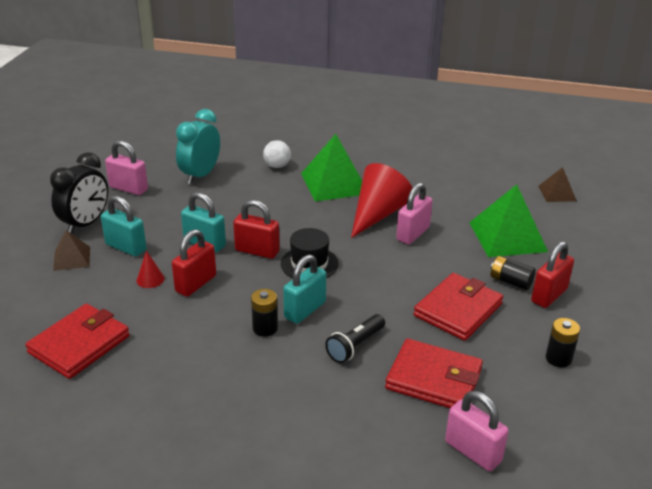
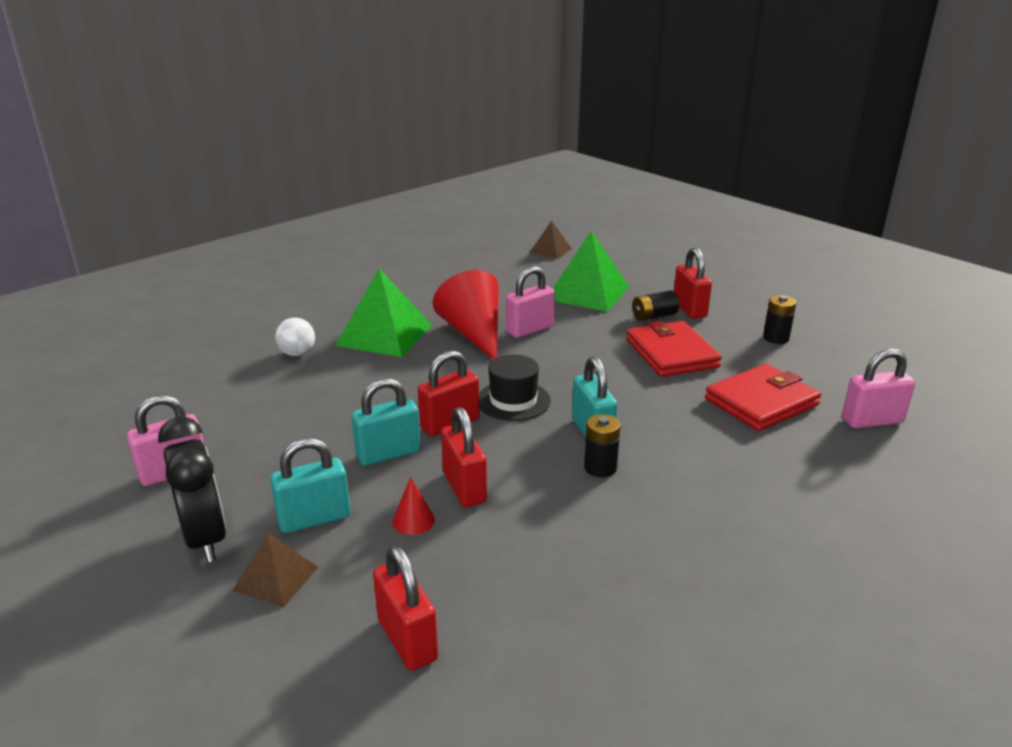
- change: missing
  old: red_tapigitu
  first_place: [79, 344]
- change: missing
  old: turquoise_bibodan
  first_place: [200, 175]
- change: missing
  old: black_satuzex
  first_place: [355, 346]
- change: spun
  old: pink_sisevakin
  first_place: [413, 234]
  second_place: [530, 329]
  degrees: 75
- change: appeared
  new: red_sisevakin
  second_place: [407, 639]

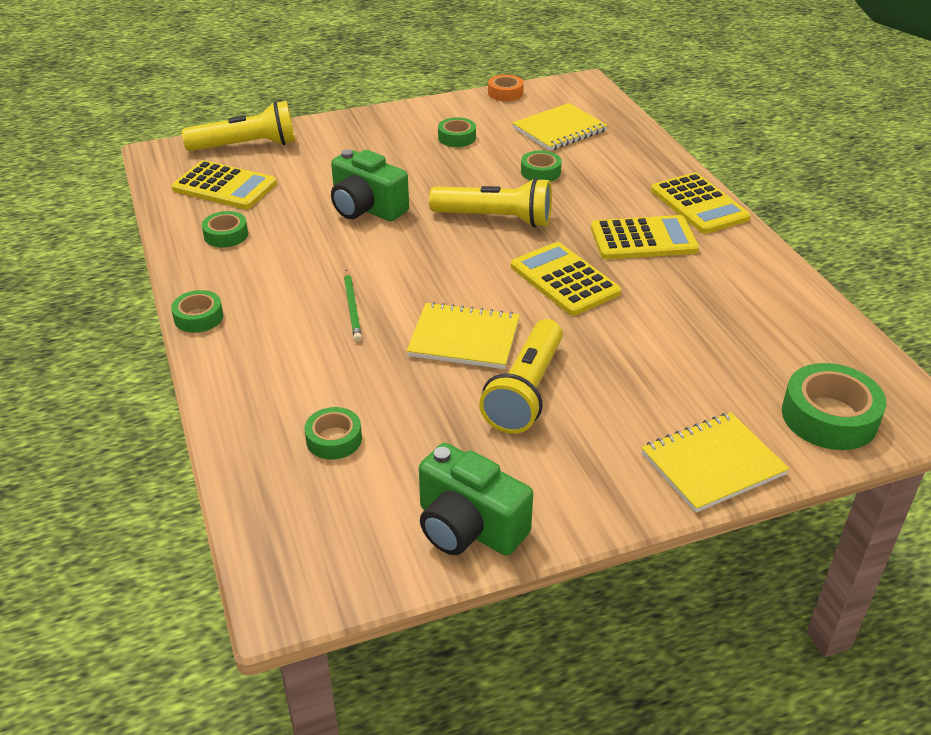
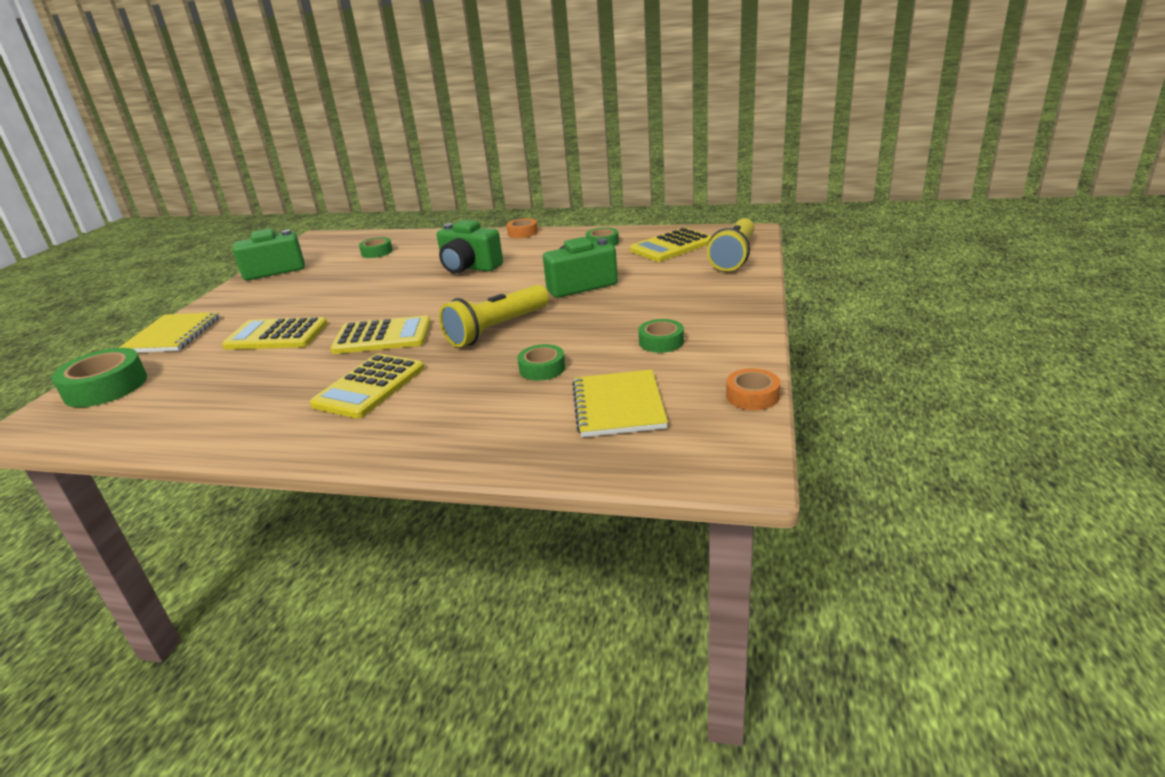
- change: colour
  old: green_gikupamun
  new: orange_gikupamun
  first_place: [198, 317]
  second_place: [522, 233]
- change: exchanged
  old: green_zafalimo
  new: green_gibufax
  first_place: [352, 307]
  second_place: [469, 267]
- change: missing
  old: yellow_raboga
  first_place: [464, 338]
- change: missing
  old: yellow_satuzex
  first_place: [525, 391]
- change: relocated
  old: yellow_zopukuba
  first_place: [699, 204]
  second_place: [276, 335]

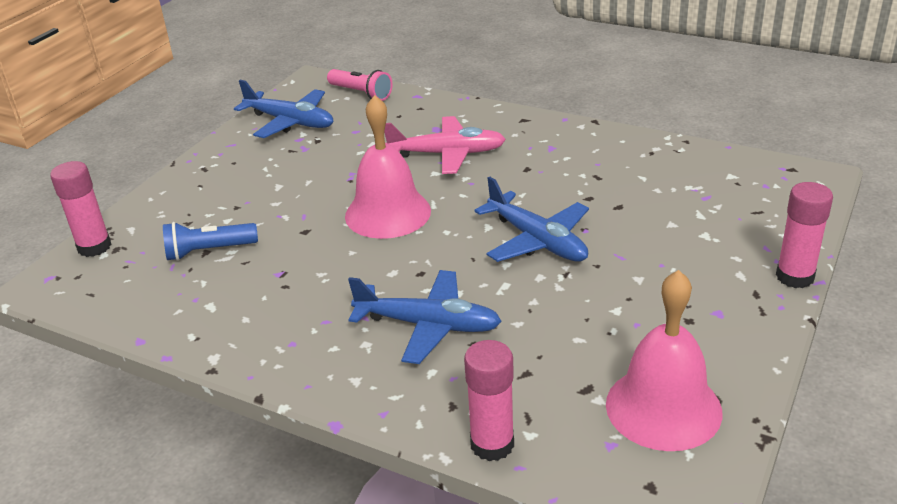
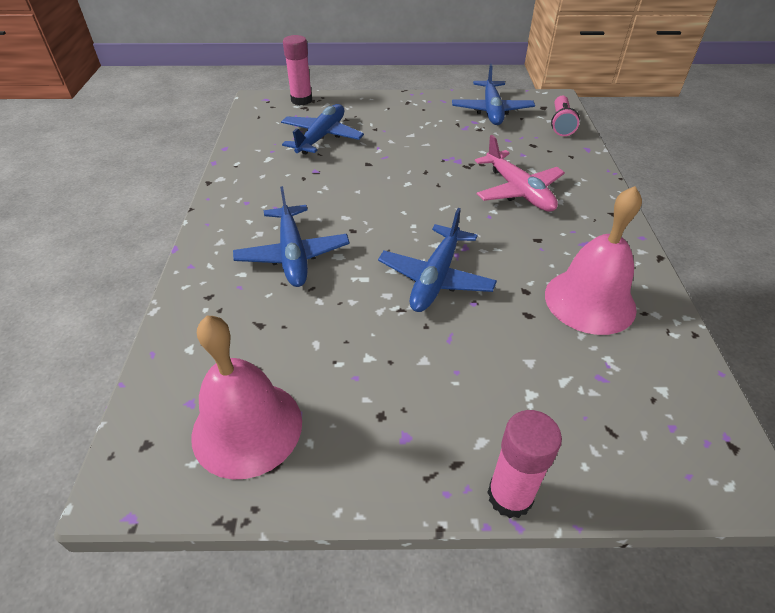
- change: exchanged
  old: blue_satuzex
  new: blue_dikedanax
  first_place: [209, 251]
  second_place: [321, 137]
- change: relocated
  old: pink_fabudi
  first_place: [388, 213]
  second_place: [589, 301]
- change: missing
  old: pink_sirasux
  first_place: [492, 444]

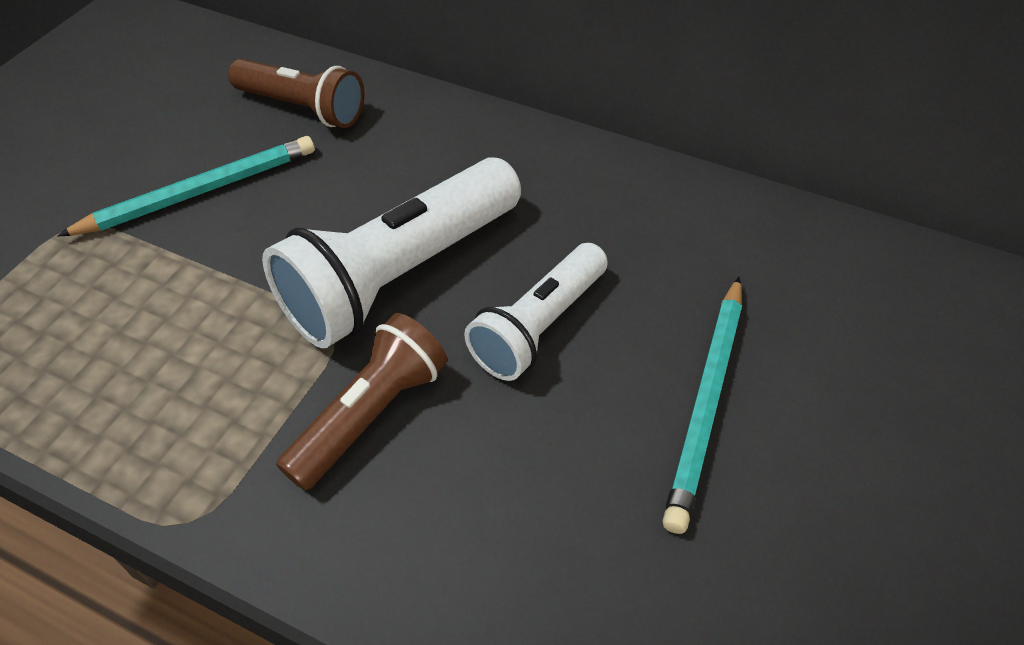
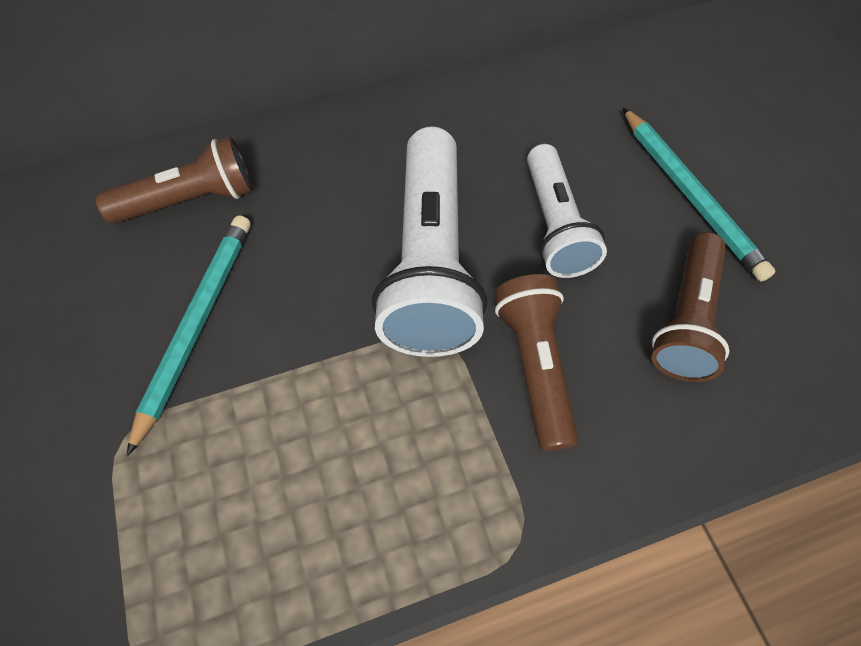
- change: appeared
  new: brown_satuzex
  second_place: [685, 320]

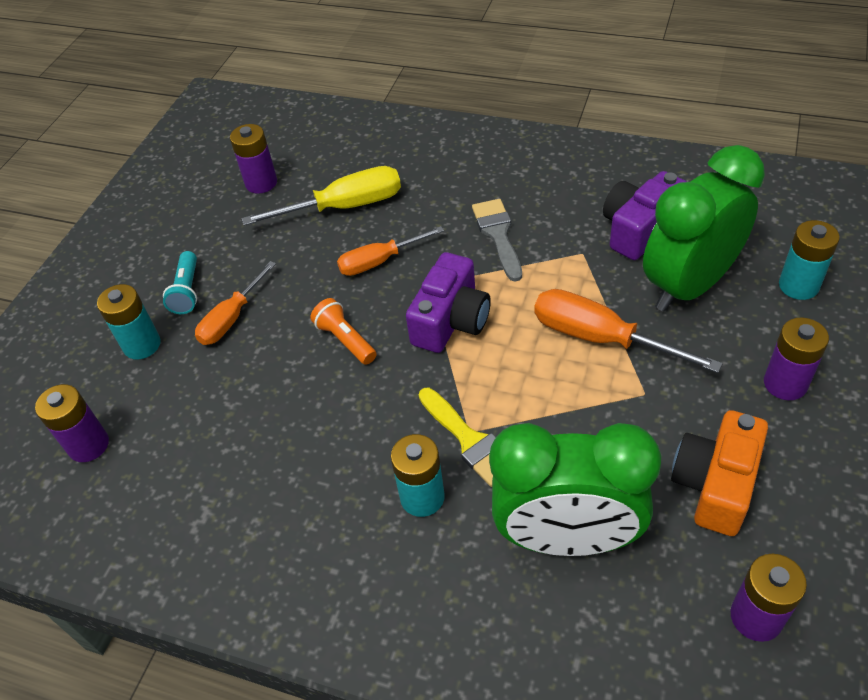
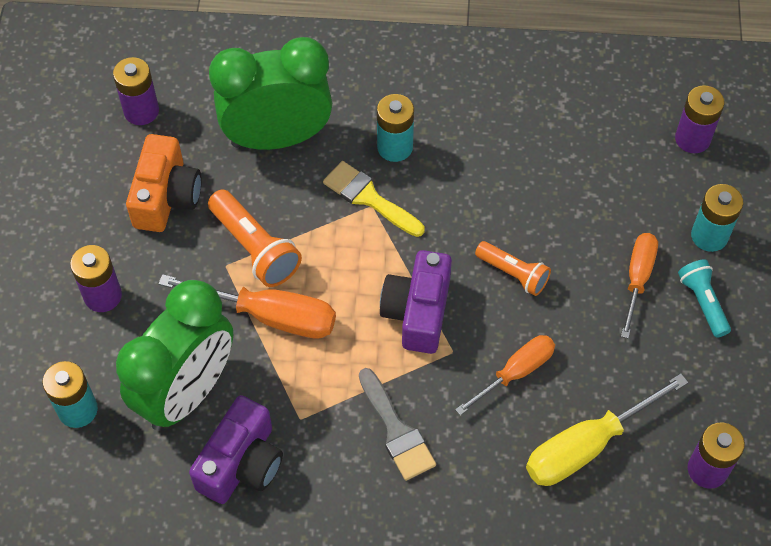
- change: appeared
  new: orange_satuzex
  second_place: [255, 248]

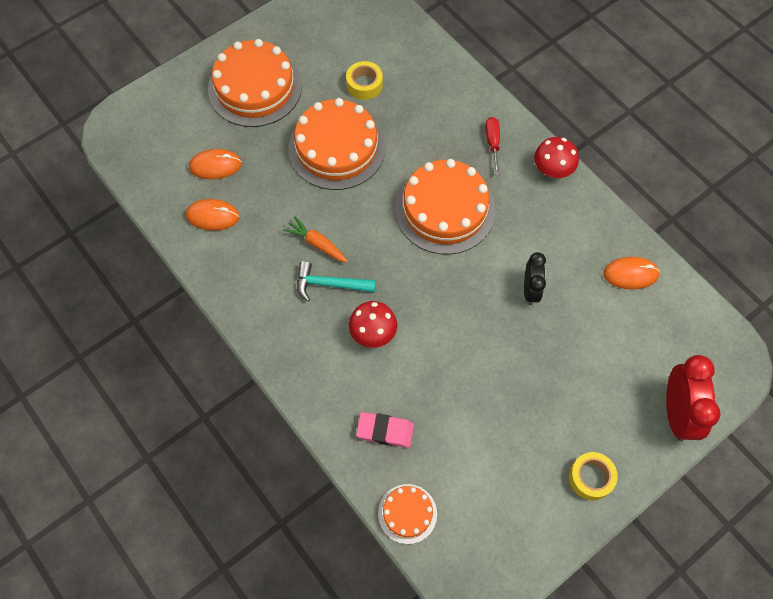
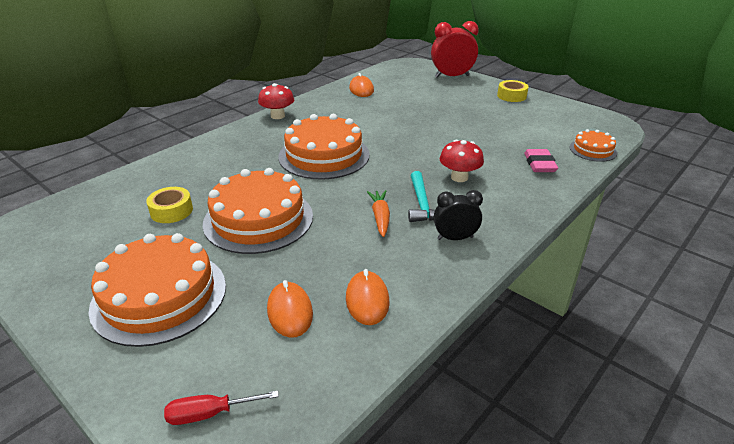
- change: spun
  old: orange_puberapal
  first_place: [317, 244]
  second_place: [380, 217]
  degrees: 150
- change: relocated
  old: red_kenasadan
  first_place: [492, 143]
  second_place: [210, 413]
- change: relocated
  old: black_bibodan
  first_place: [530, 290]
  second_place: [455, 238]

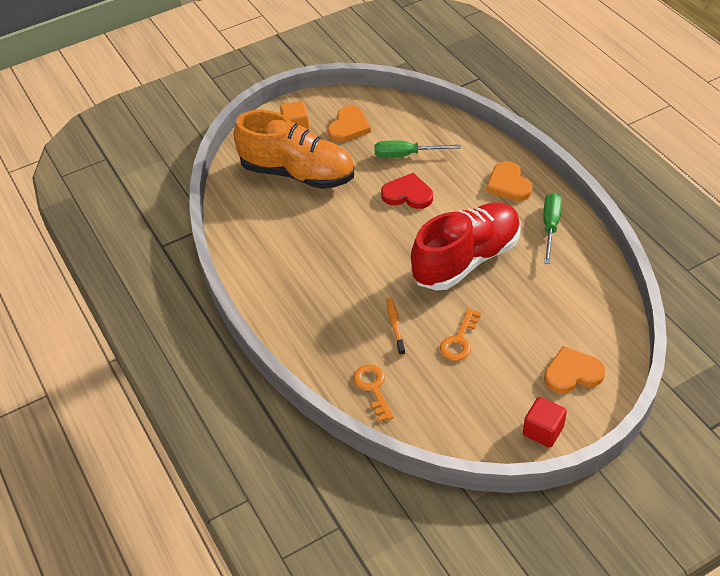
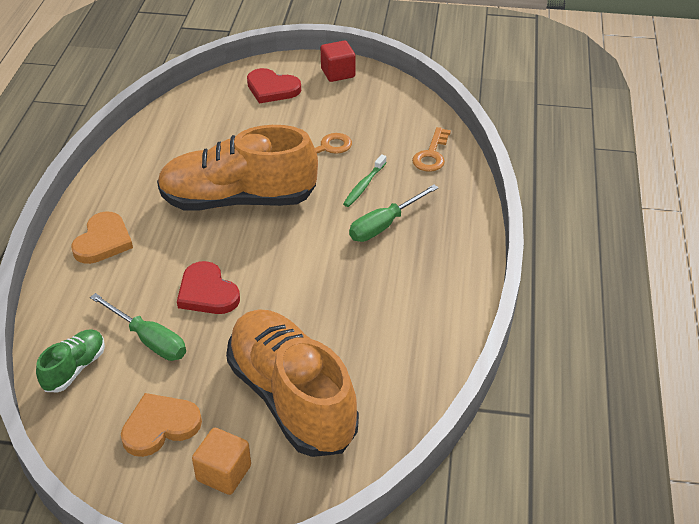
- change: colour
  old: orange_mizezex
  new: green_mizezex
  first_place: [395, 326]
  second_place: [364, 185]
- change: colour
  old: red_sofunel
  new: orange_sofunel
  first_place: [466, 260]
  second_place: [238, 200]
- change: relocated
  old: green_kenasadan
  first_place: [550, 226]
  second_place: [384, 225]
- change: colour
  old: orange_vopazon
  new: red_vopazon
  first_place: [572, 373]
  second_place: [272, 88]
- change: appeared
  new: green_sofunel
  second_place: [74, 369]

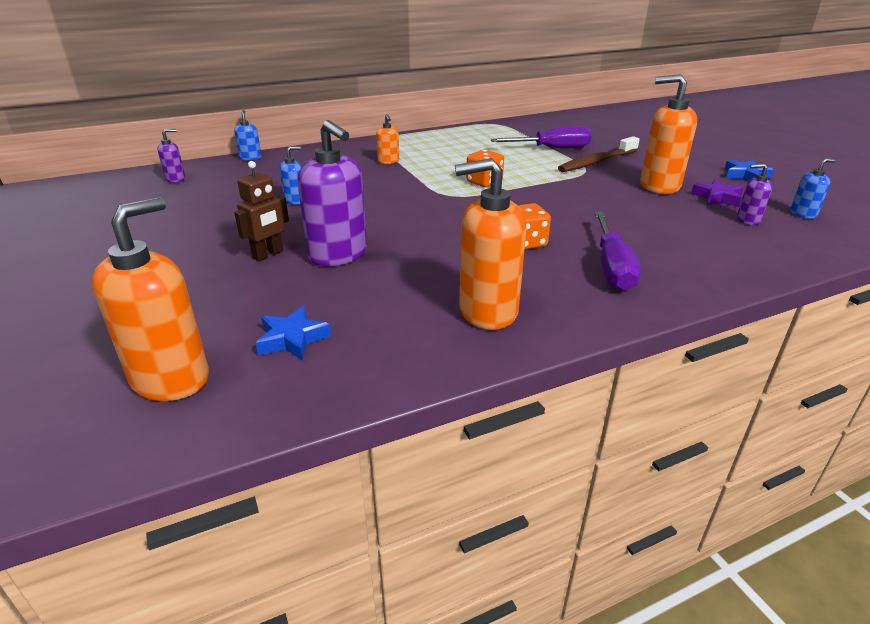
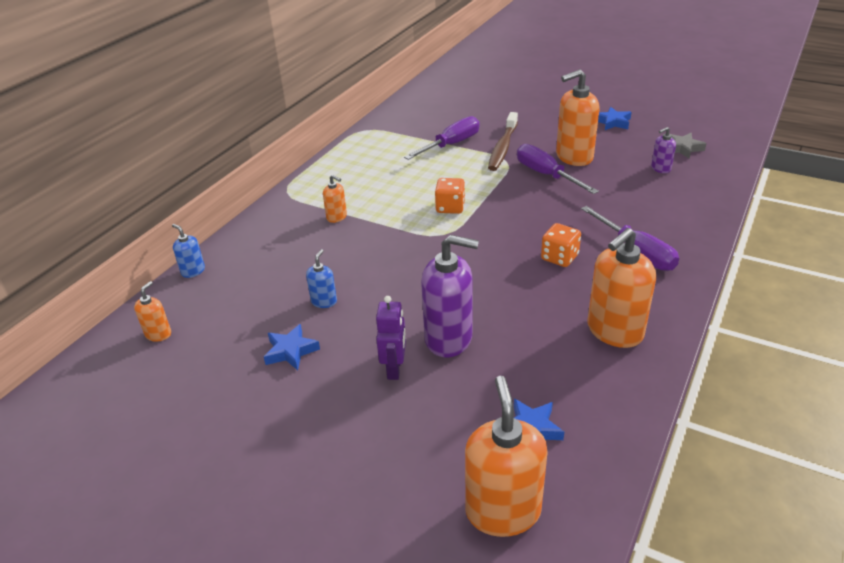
- change: colour
  old: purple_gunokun
  new: orange_gunokun
  first_place: [176, 179]
  second_place: [158, 334]
- change: colour
  old: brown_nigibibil
  new: purple_nigibibil
  first_place: [268, 254]
  second_place: [394, 369]
- change: missing
  old: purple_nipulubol
  first_place: [717, 198]
- change: exchanged
  old: blue_gunokun
  new: grey_nipulubol
  first_place: [803, 214]
  second_place: [682, 148]
- change: appeared
  new: blue_nipulubol
  second_place: [291, 351]
- change: appeared
  new: purple_kenasadan
  second_place: [546, 175]

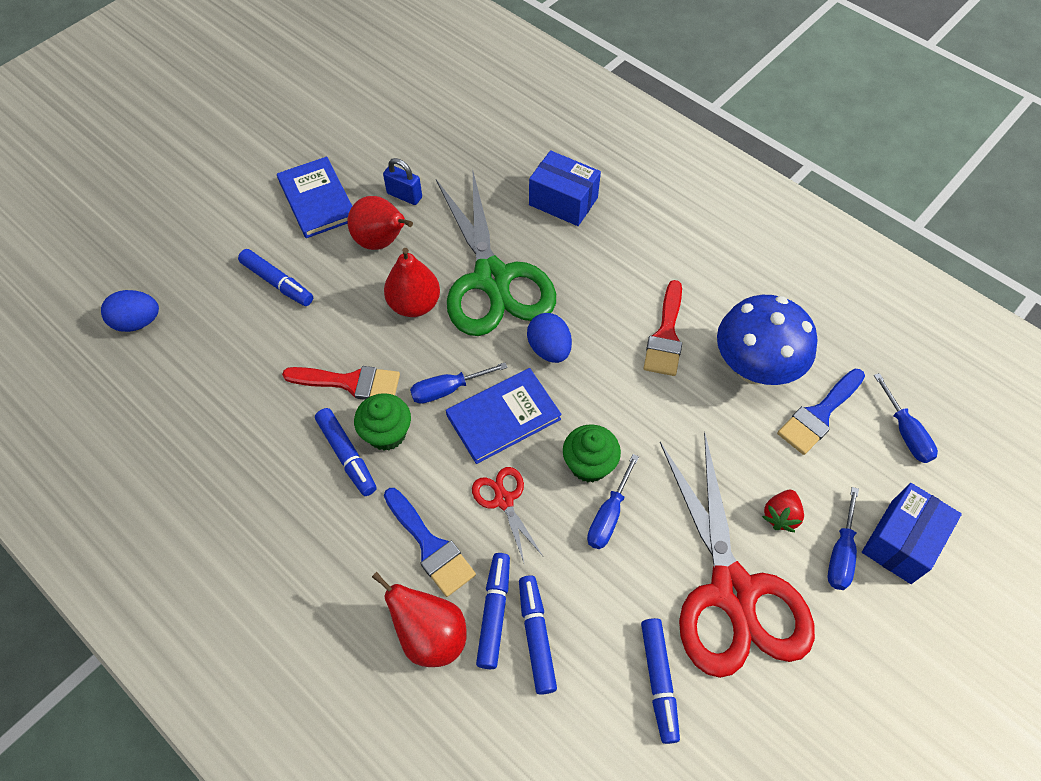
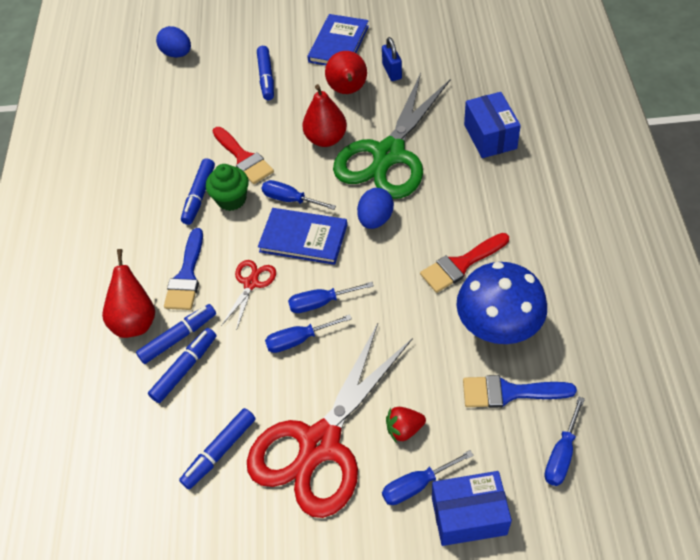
- change: exchanged
  old: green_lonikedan
  new: blue_kenasadan
  first_place: [589, 465]
  second_place: [321, 303]

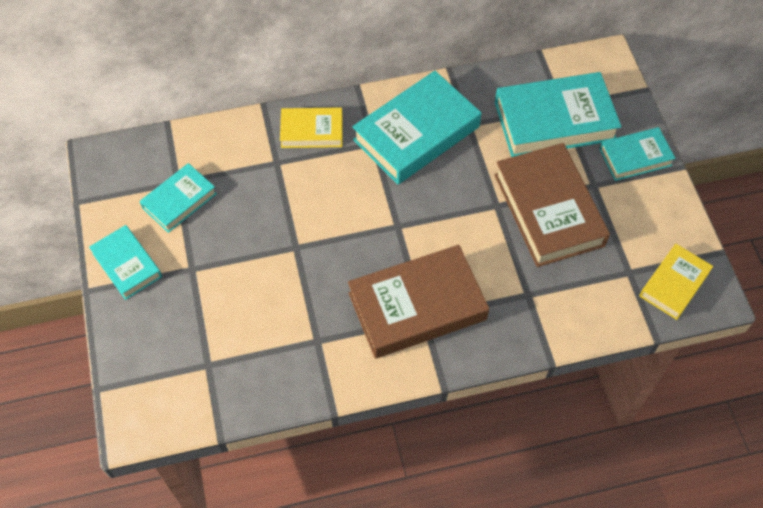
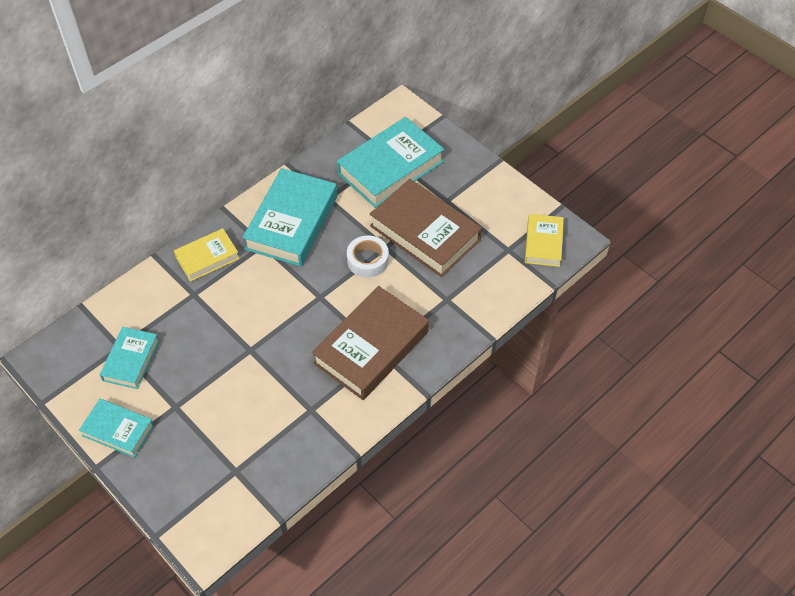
- change: missing
  old: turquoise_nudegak
  first_place: [635, 157]
- change: appeared
  new: white_gikupamun
  second_place: [367, 260]

